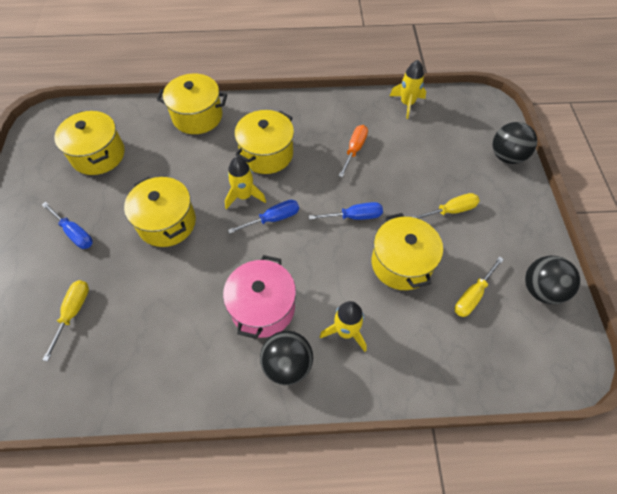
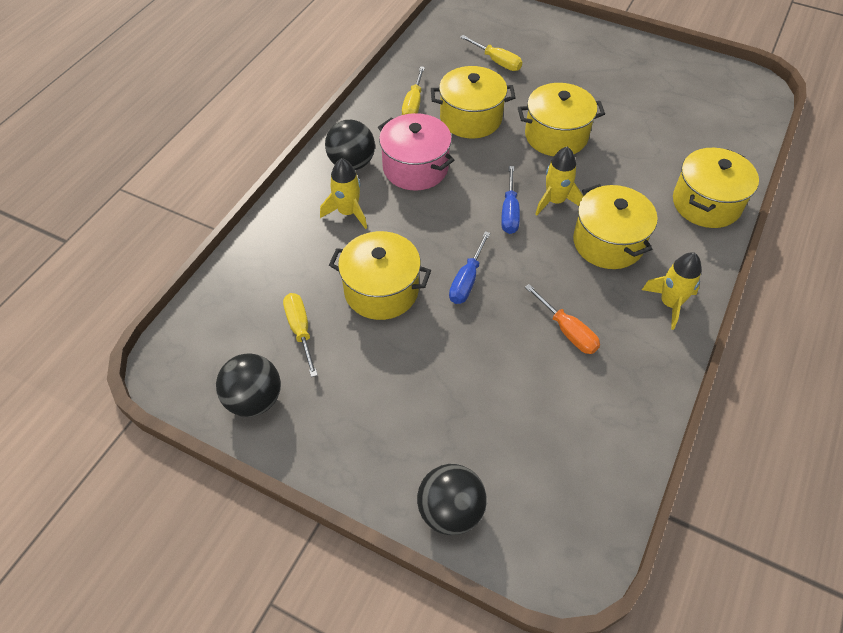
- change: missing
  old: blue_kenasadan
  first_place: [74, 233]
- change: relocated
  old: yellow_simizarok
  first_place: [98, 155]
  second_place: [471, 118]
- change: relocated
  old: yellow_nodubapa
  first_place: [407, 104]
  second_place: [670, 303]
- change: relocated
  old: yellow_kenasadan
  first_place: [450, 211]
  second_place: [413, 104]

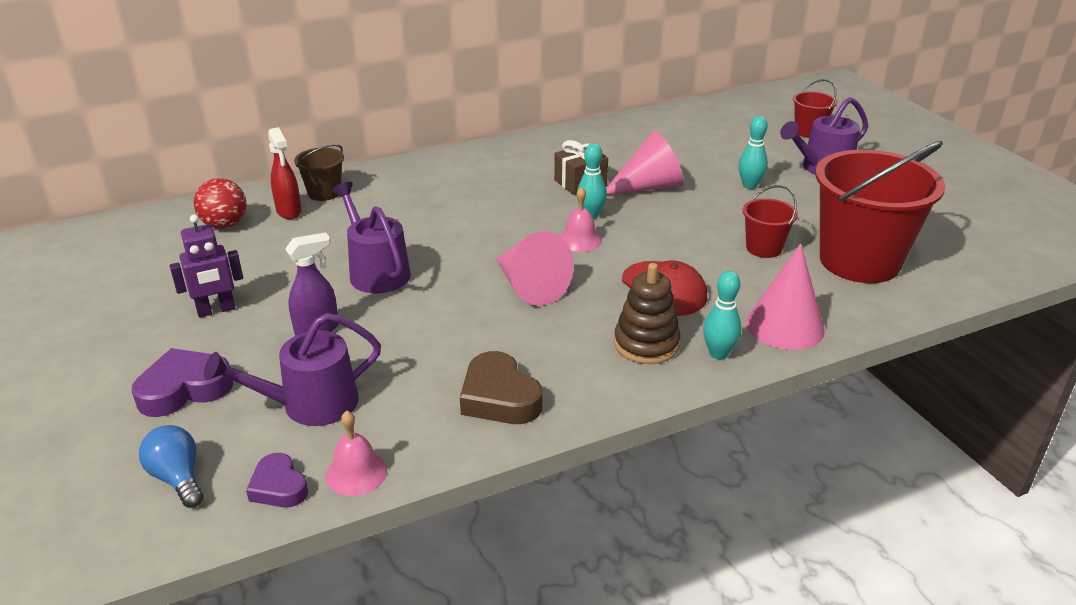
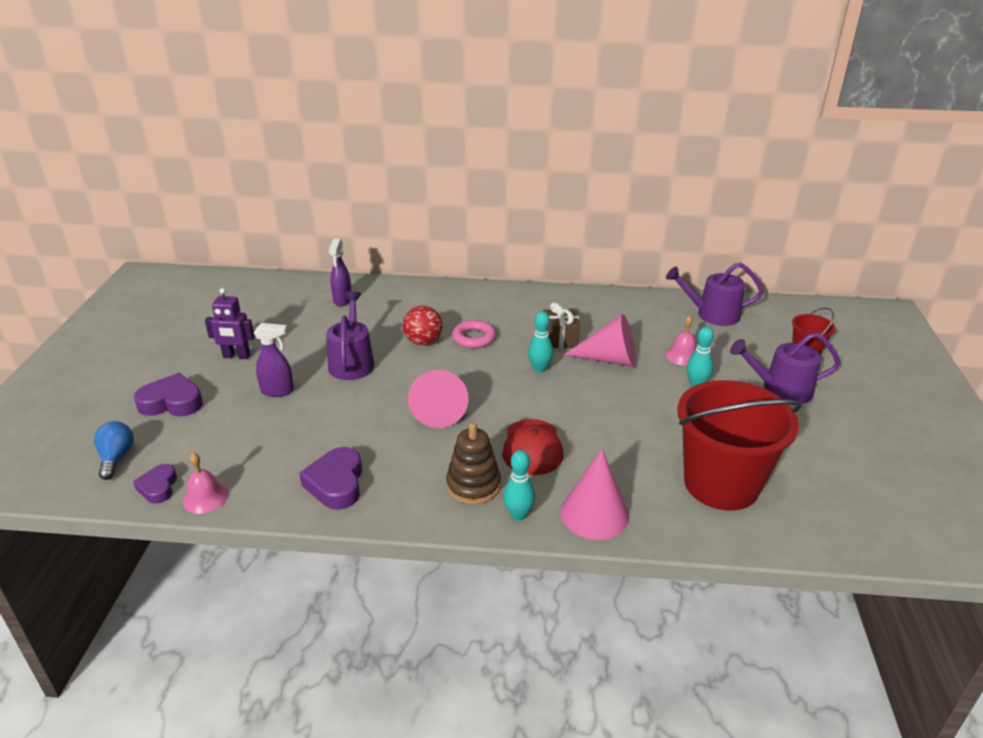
- change: relocated
  old: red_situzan
  first_place: [225, 225]
  second_place: [423, 342]
- change: relocated
  old: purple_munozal
  first_place: [311, 404]
  second_place: [712, 314]
- change: colour
  old: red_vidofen
  new: purple_vidofen
  first_place: [289, 211]
  second_place: [342, 300]
- change: missing
  old: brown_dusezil
  first_place: [324, 193]
- change: colour
  old: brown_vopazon
  new: purple_vopazon
  first_place: [499, 397]
  second_place: [336, 483]
- change: relocated
  old: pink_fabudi
  first_place: [580, 240]
  second_place: [682, 355]
- change: missing
  old: red_dusezil
  first_place: [764, 248]
- change: appeared
  new: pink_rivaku
  second_place: [474, 338]

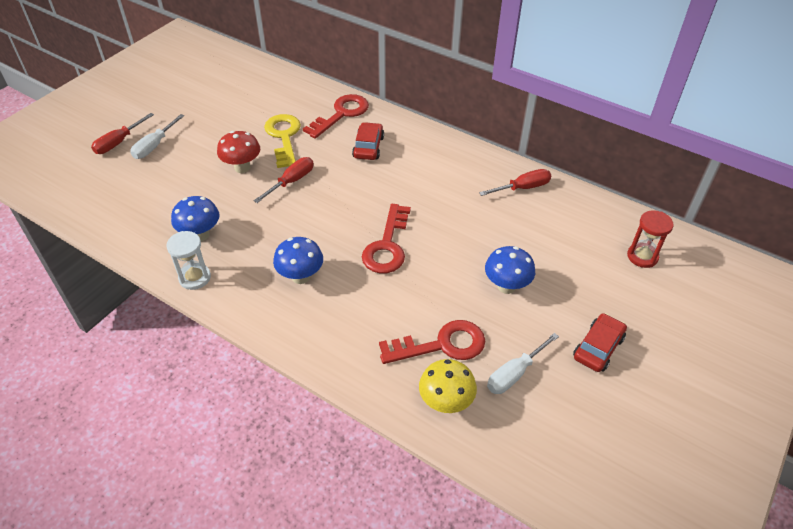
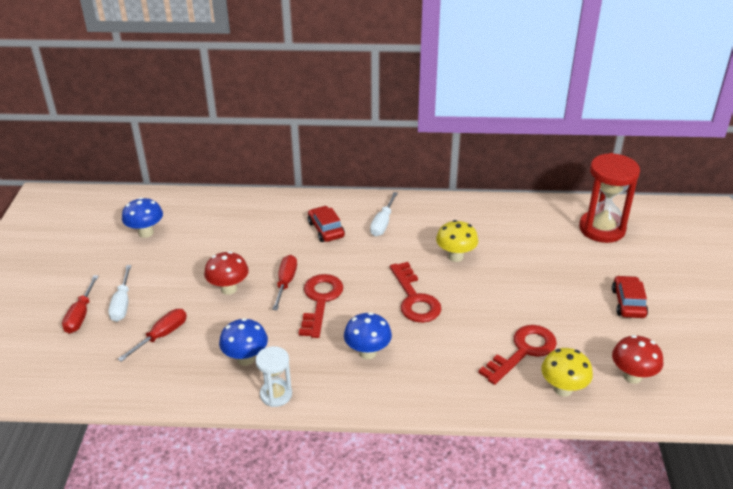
- change: missing
  old: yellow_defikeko
  first_place: [284, 137]
- change: relocated
  old: red_defikeko
  first_place: [341, 114]
  second_place: [320, 301]
- change: relocated
  old: red_kenasadan
  first_place: [522, 188]
  second_place: [161, 336]
- change: relocated
  old: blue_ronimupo
  first_place: [506, 286]
  second_place: [146, 233]
- change: relocated
  old: white_kenasadan
  first_place: [515, 373]
  second_place: [383, 223]
- change: size
  old: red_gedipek
  first_place: [642, 256]
  second_place: [602, 229]
  factor: 1.76
- change: appeared
  new: yellow_ronimupo
  second_place: [455, 256]
- change: appeared
  new: red_ronimupo
  second_place: [632, 376]

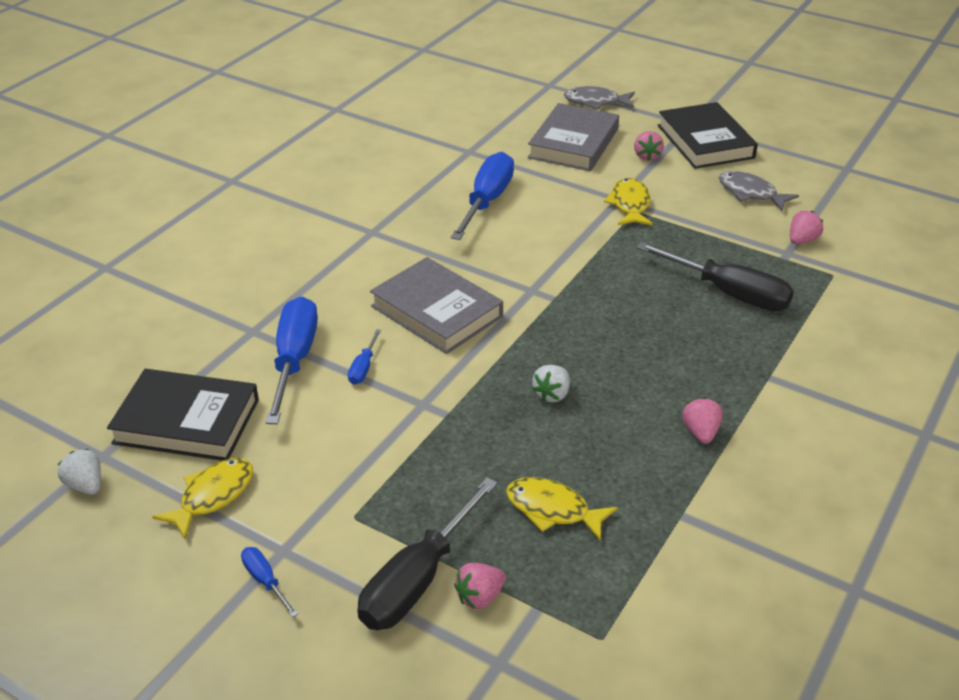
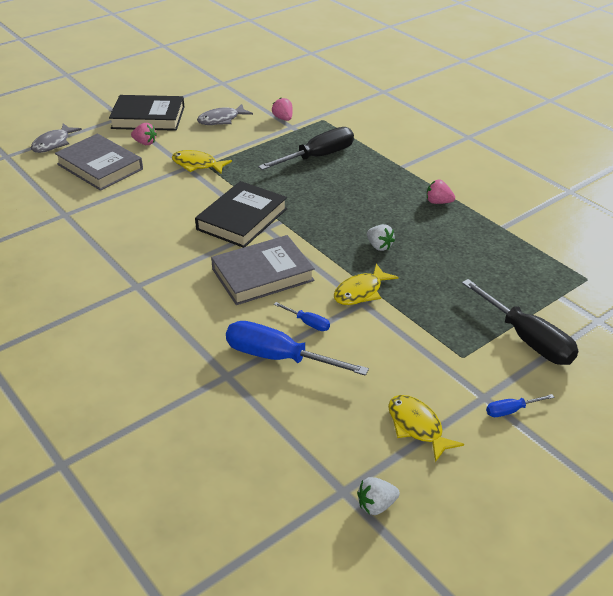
- change: relocated
  old: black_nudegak
  first_place: [186, 421]
  second_place: [242, 219]
- change: missing
  old: blue_kenasadan
  first_place: [487, 200]
- change: missing
  old: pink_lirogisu
  first_place: [480, 597]
- change: relocated
  old: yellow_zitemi
  first_place: [553, 510]
  second_place: [361, 292]

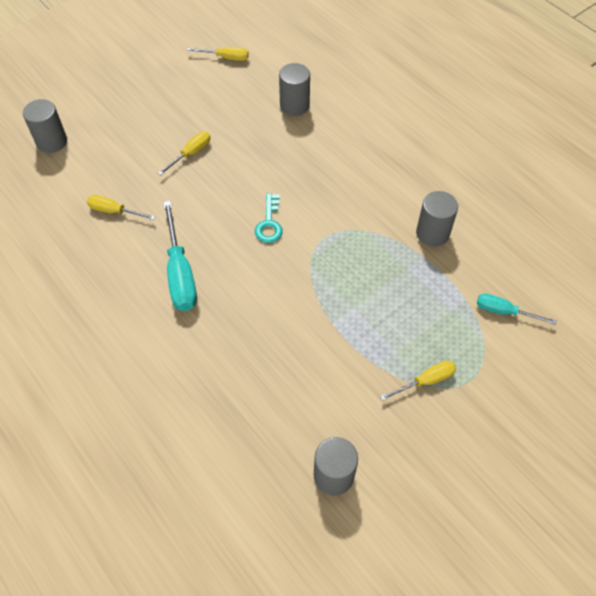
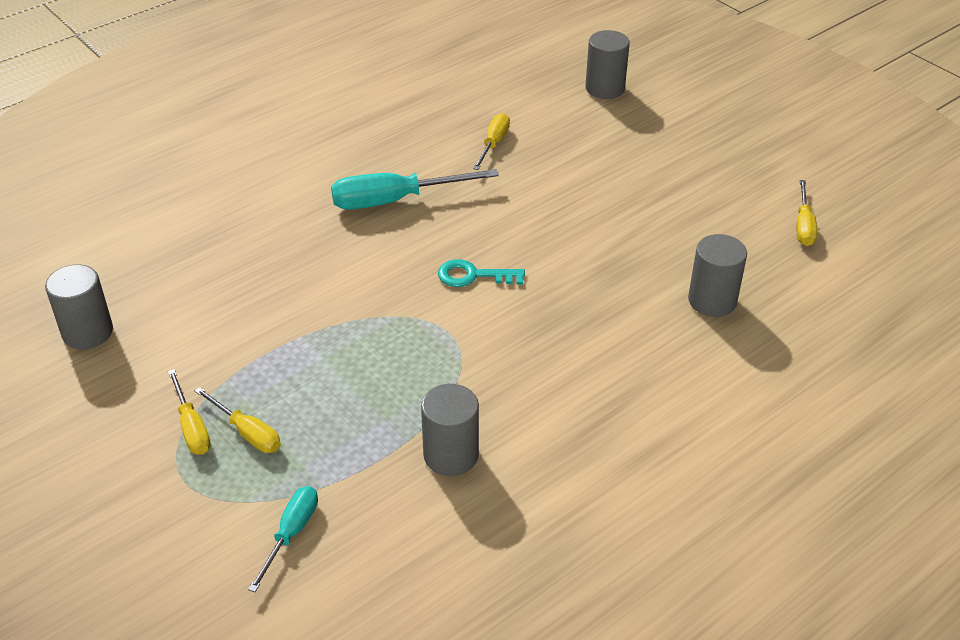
- change: relocated
  old: yellow_kenasadan
  first_place: [191, 153]
  second_place: [247, 433]

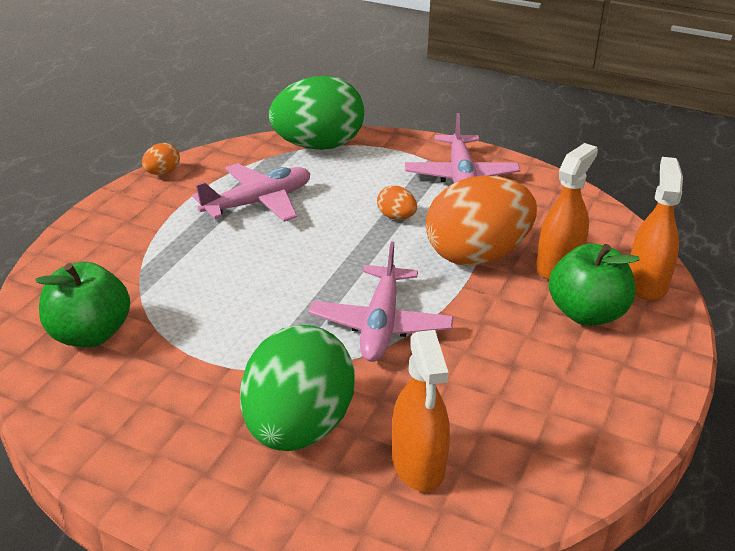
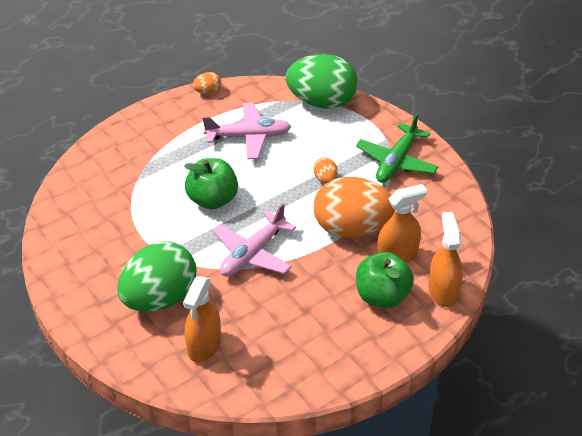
- change: relocated
  old: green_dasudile
  first_place: [90, 334]
  second_place: [212, 199]
- change: colour
  old: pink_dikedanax
  new: green_dikedanax
  first_place: [461, 176]
  second_place: [396, 161]
- change: spun
  old: orange_vidofen
  first_place: [647, 283]
  second_place: [443, 291]
  degrees: -45

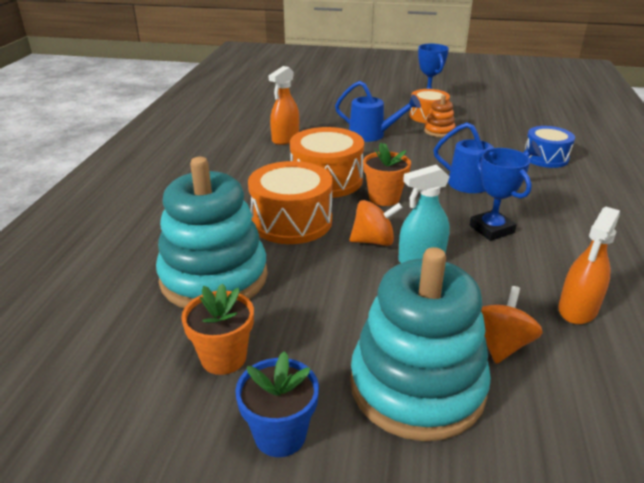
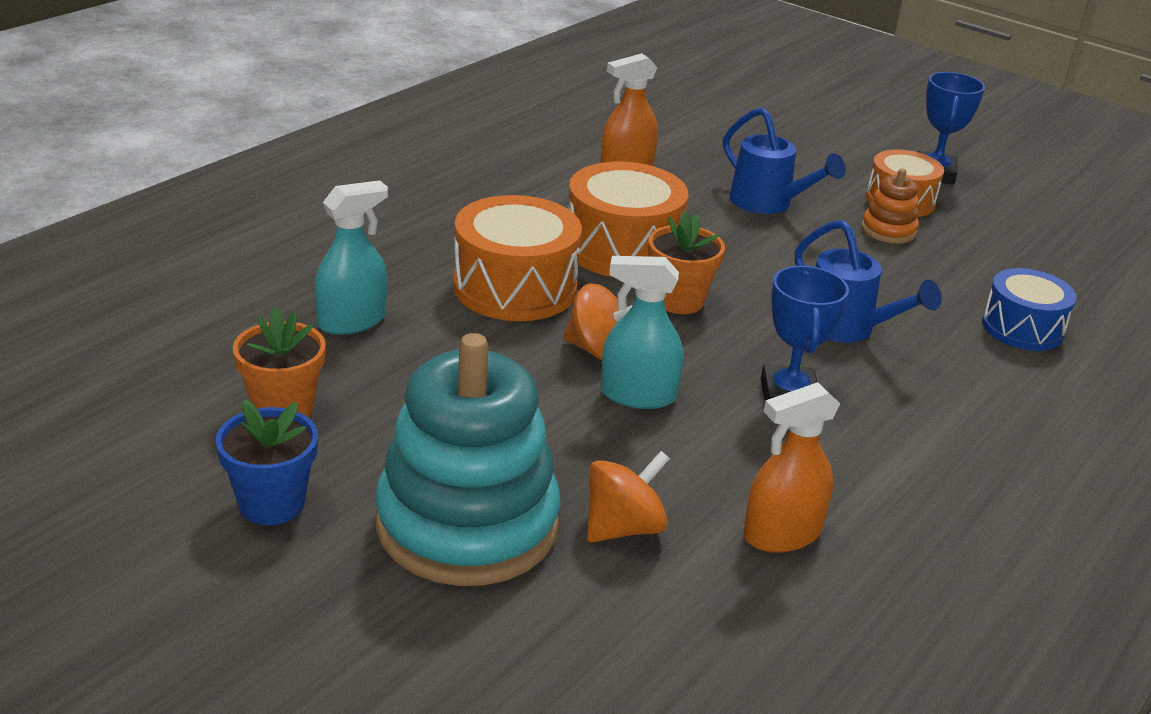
- change: exchanged
  old: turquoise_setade
  new: turquoise_vidofen
  first_place: [214, 277]
  second_place: [352, 321]

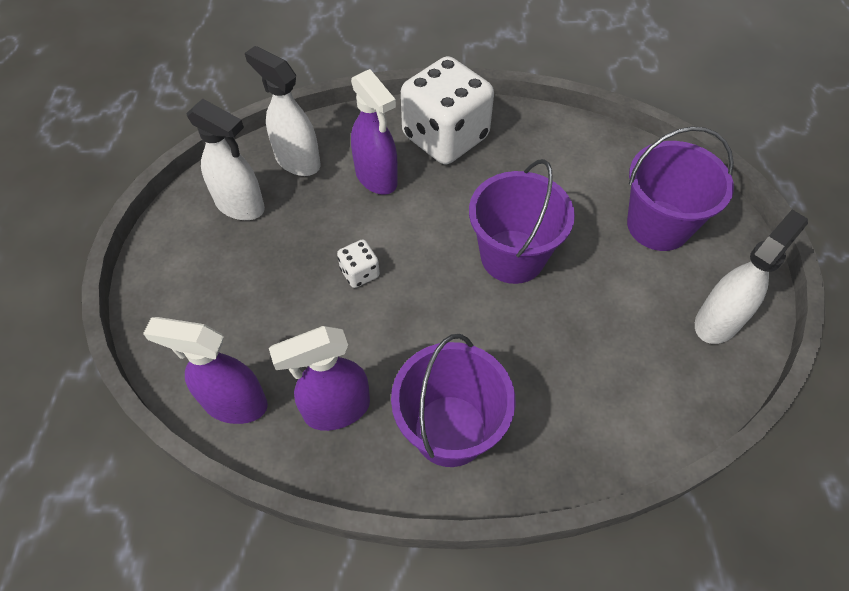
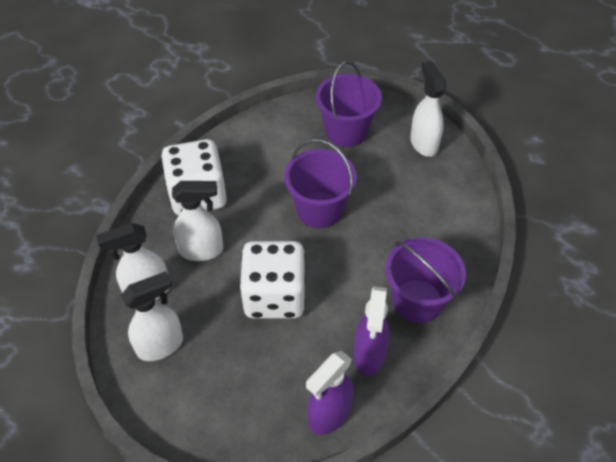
- change: size
  old: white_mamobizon
  first_place: [360, 273]
  second_place: [274, 296]
  factor: 2.39
- change: colour
  old: purple_vidofen
  new: white_vidofen
  first_place: [376, 178]
  second_place: [202, 250]

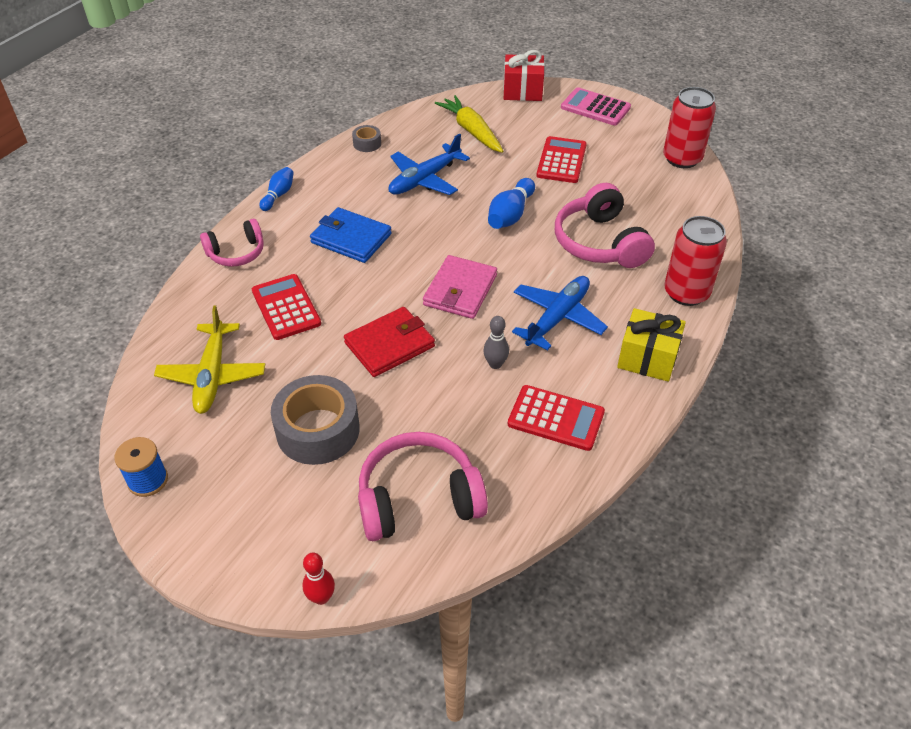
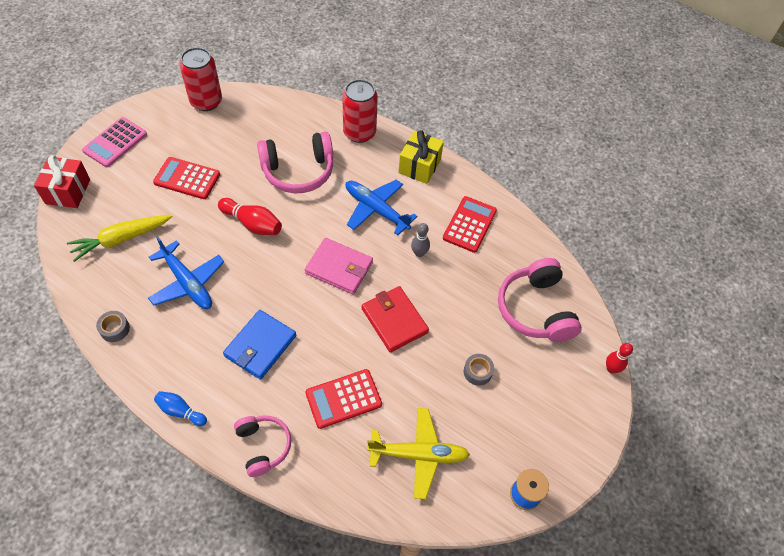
- change: size
  old: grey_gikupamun
  first_place: [318, 430]
  second_place: [477, 372]
  factor: 0.46
- change: colour
  old: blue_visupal
  new: red_visupal
  first_place: [510, 215]
  second_place: [252, 224]

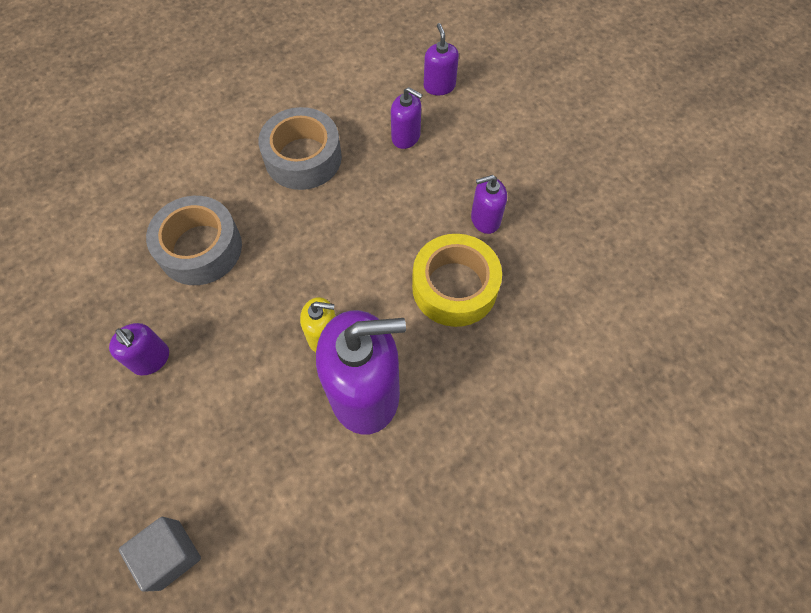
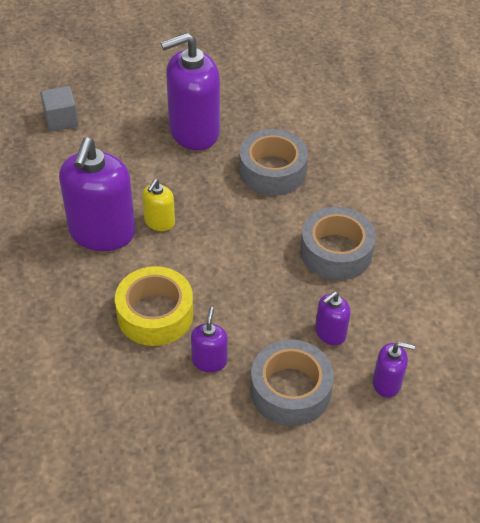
- change: size
  old: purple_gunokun
  first_place: [151, 359]
  second_place: [194, 131]
  factor: 2.09
- change: appeared
  new: grey_gikupamun
  second_place: [290, 390]

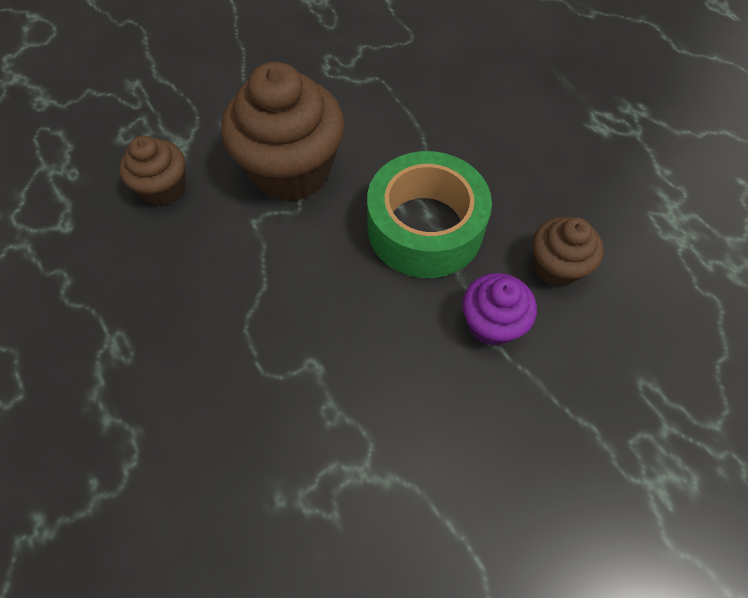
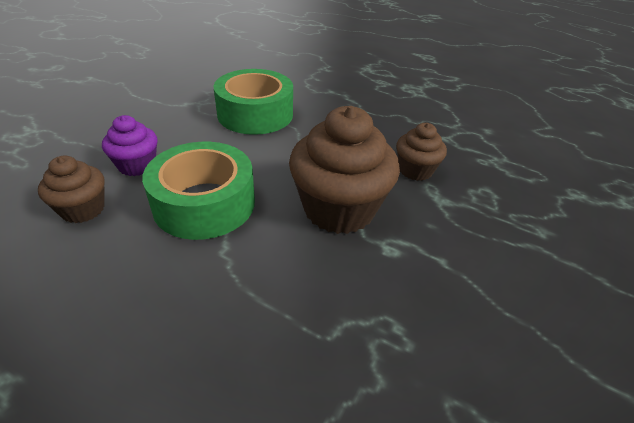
- change: appeared
  new: green_gikupamun
  second_place: [255, 114]

